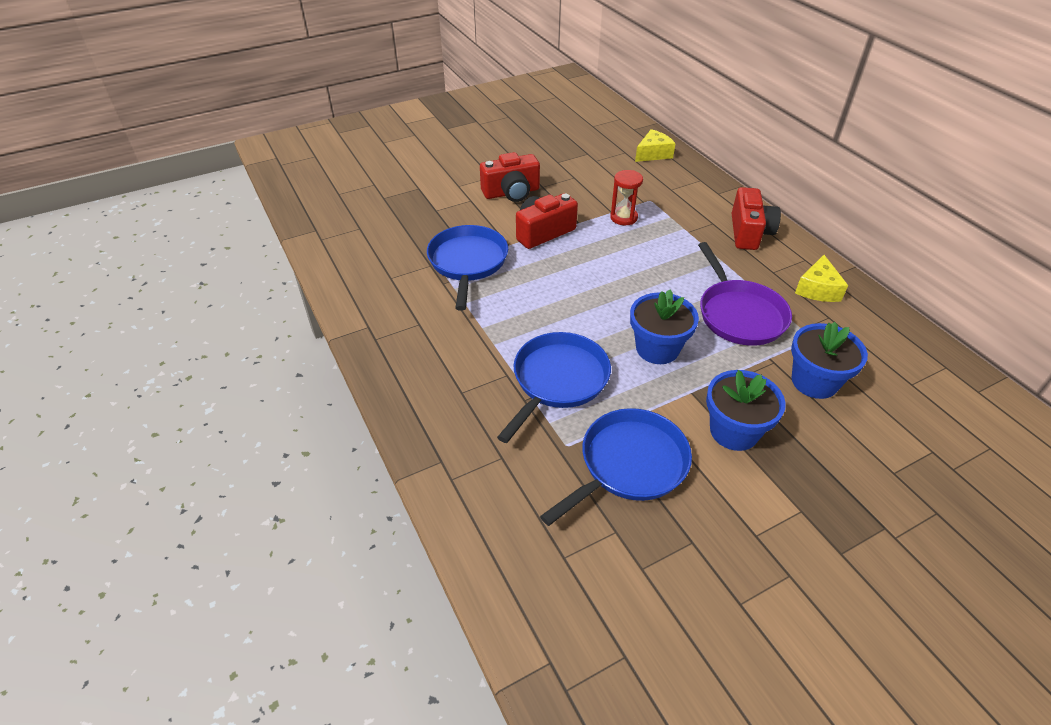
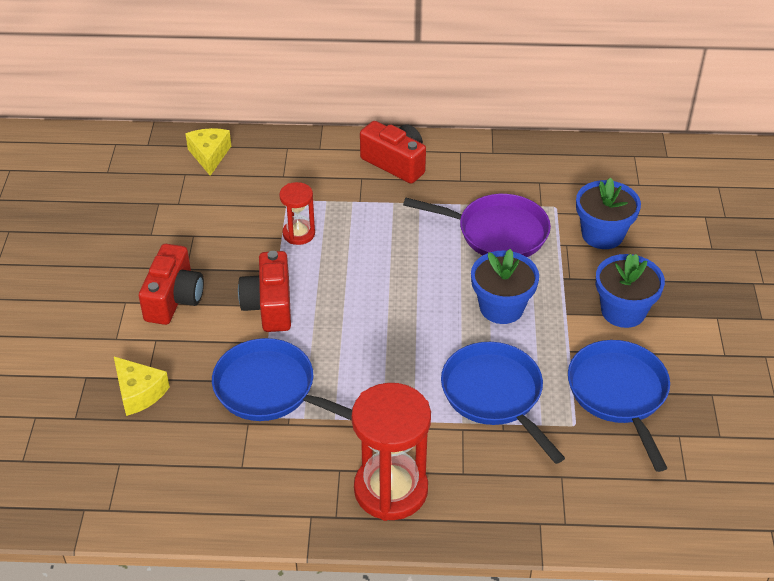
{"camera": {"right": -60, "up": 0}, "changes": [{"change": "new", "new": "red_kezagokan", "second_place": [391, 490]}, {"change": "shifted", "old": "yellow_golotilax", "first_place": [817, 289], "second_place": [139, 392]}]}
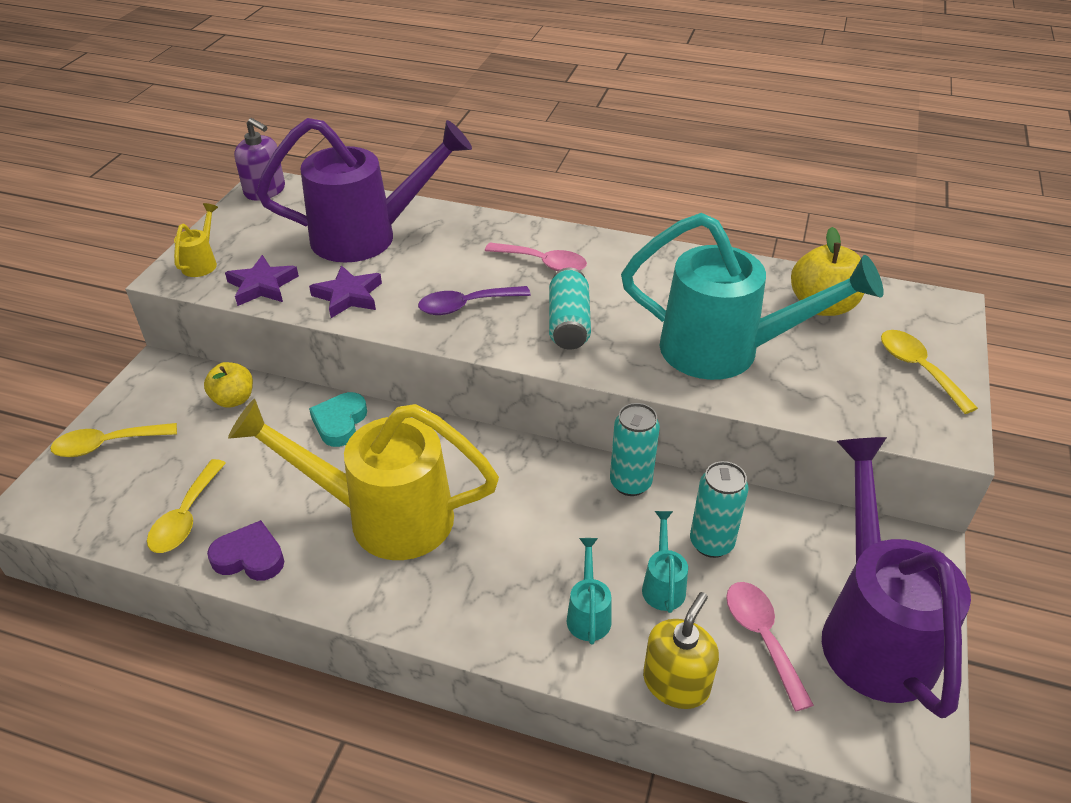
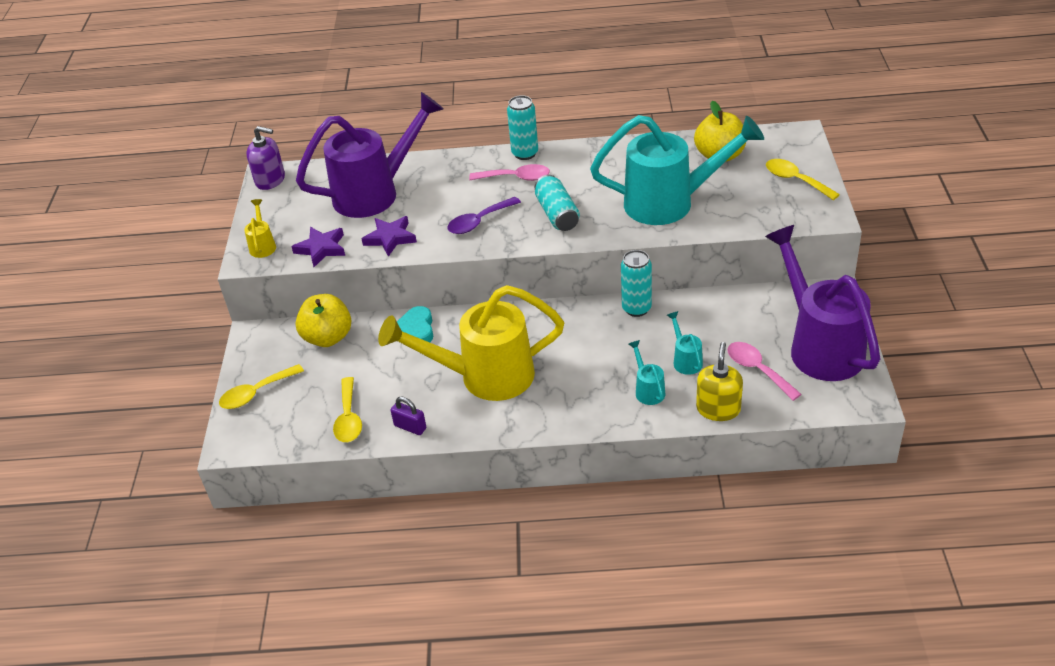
{"camera": {"right": -15, "up": 0}, "changes": [{"change": "shifted", "old": "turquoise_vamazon", "first_place": [711, 543], "second_place": [525, 153]}, {"change": "swapped", "old": "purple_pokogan", "new": "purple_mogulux", "first_place": [250, 557], "second_place": [410, 427]}, {"change": "scaled", "old": "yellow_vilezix", "first_place": [233, 399], "second_place": [328, 337], "factor": 1.53}]}
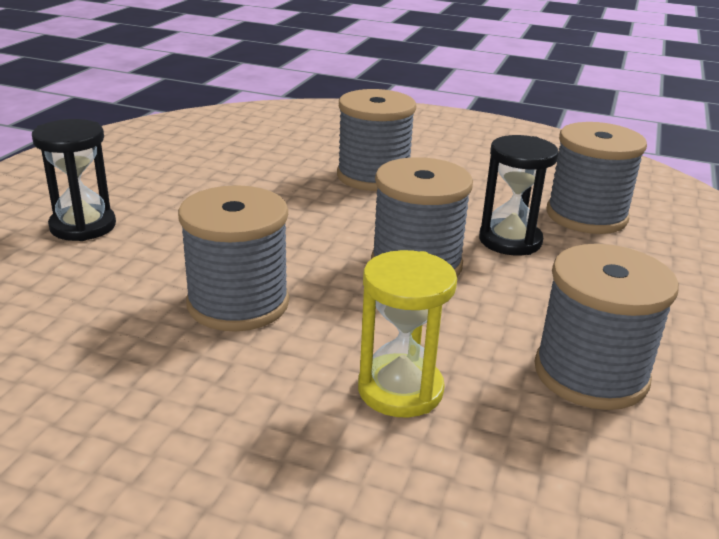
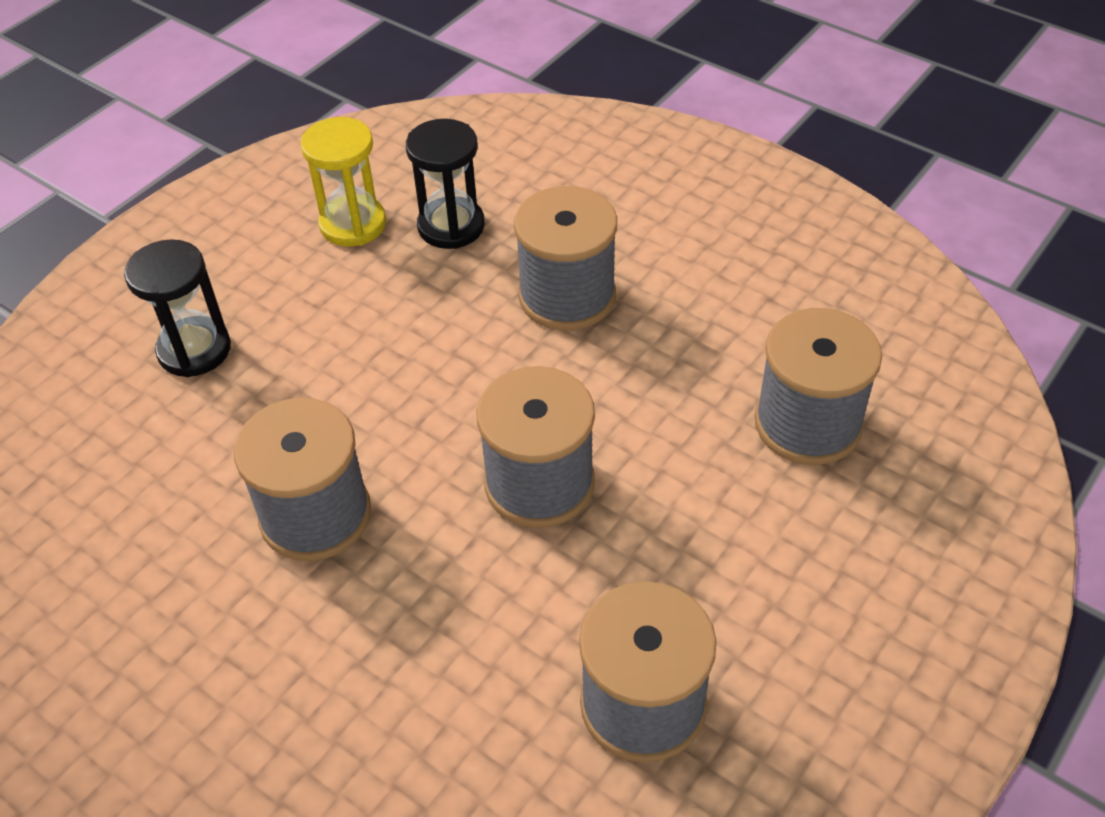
{"camera": {"right": 20, "up": 20}, "changes": [{"change": "shifted", "old": "yellow_kezagokan", "first_place": [400, 389], "second_place": [353, 224]}, {"change": "shifted", "old": "black_kezagokan", "first_place": [510, 241], "second_place": [451, 226]}]}
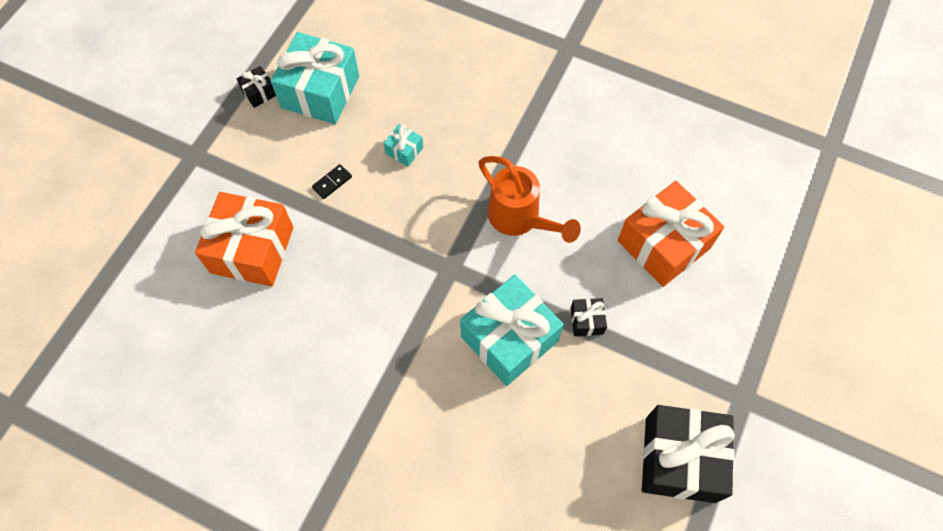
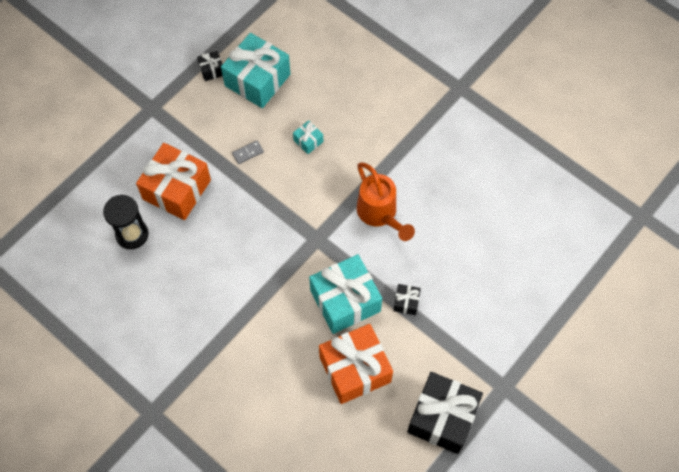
{"camera": {"right": 15, "up": 0}, "changes": [{"change": "new", "new": "black_kezagokan", "second_place": [132, 234]}, {"change": "shifted", "old": "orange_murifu", "first_place": [663, 244], "second_place": [355, 369]}, {"change": "repainted", "old": "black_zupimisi", "new": "grey_zupimisi", "first_place": [332, 182], "second_place": [248, 153]}]}
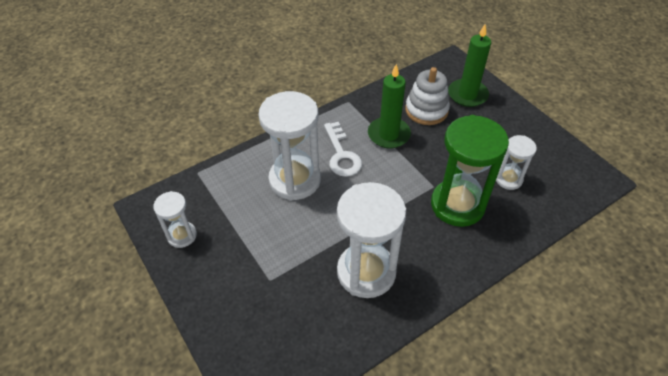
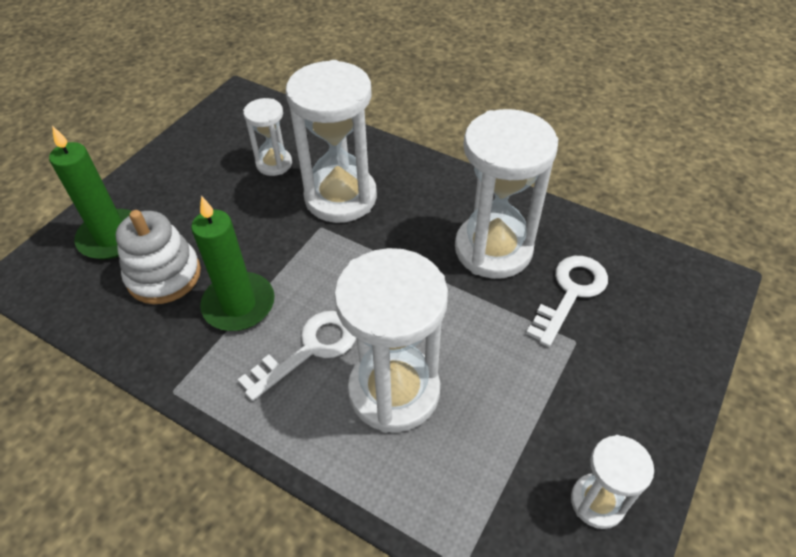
{"camera": {"right": -115, "up": 0}, "changes": [{"change": "new", "new": "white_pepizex", "second_place": [570, 293]}, {"change": "repainted", "old": "green_kezagokan", "new": "white_kezagokan", "first_place": [457, 205], "second_place": [340, 197]}]}
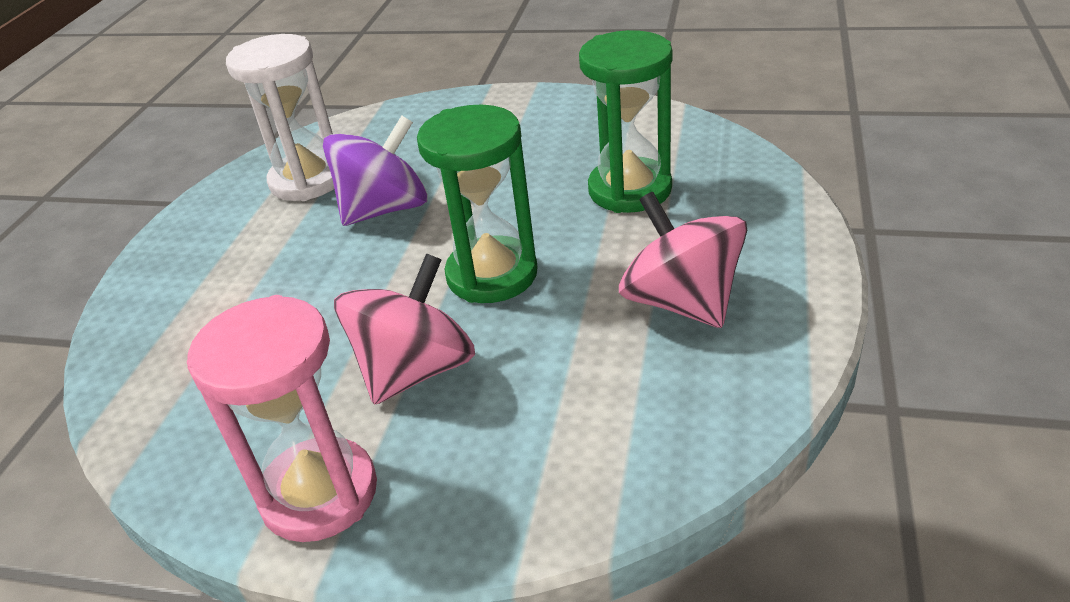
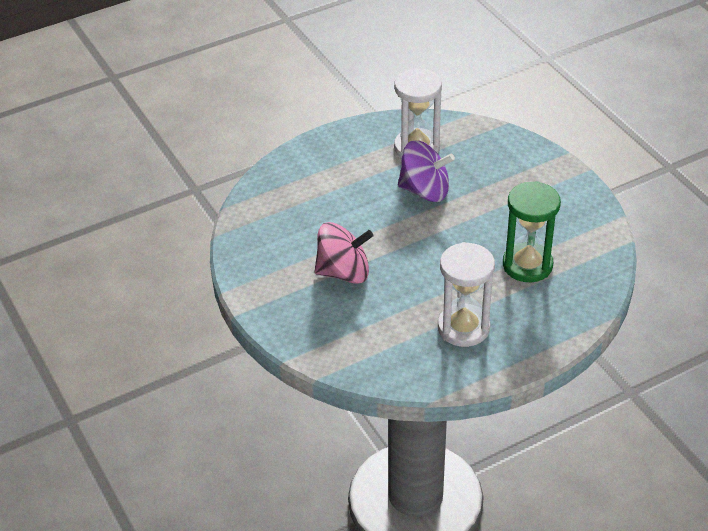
{"camera": {"right": 45, "up": 5}, "changes": [{"change": "gone", "old": "pink_kezagokan", "first_place": [319, 493]}, {"change": "gone", "old": "green_kezagokan", "first_place": [492, 274]}, {"change": "swapped", "old": "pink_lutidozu", "new": "white_kezagokan", "first_place": [682, 302], "second_place": [463, 328]}]}
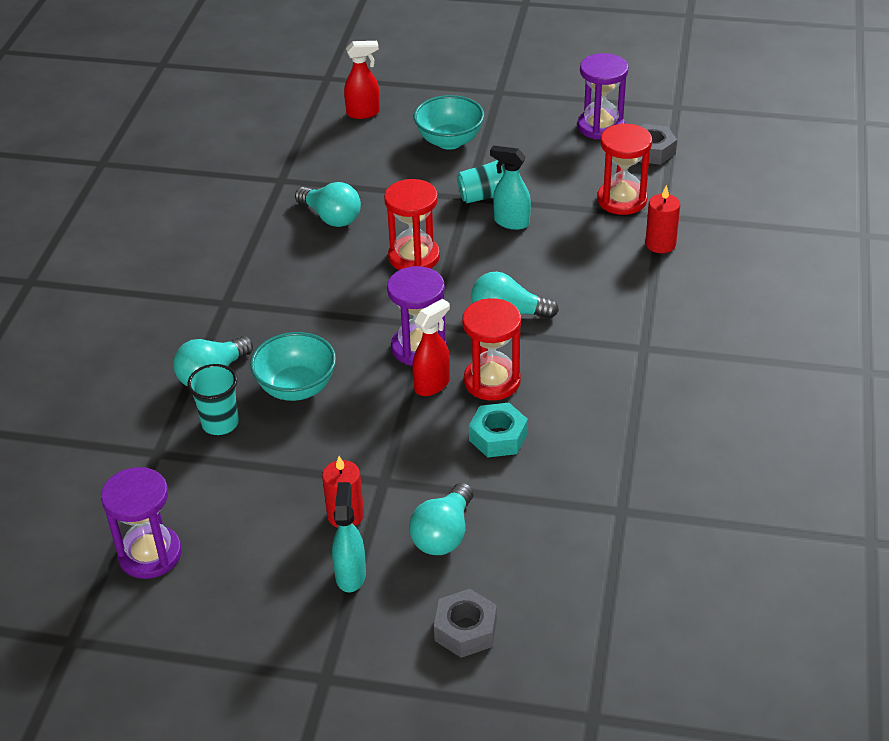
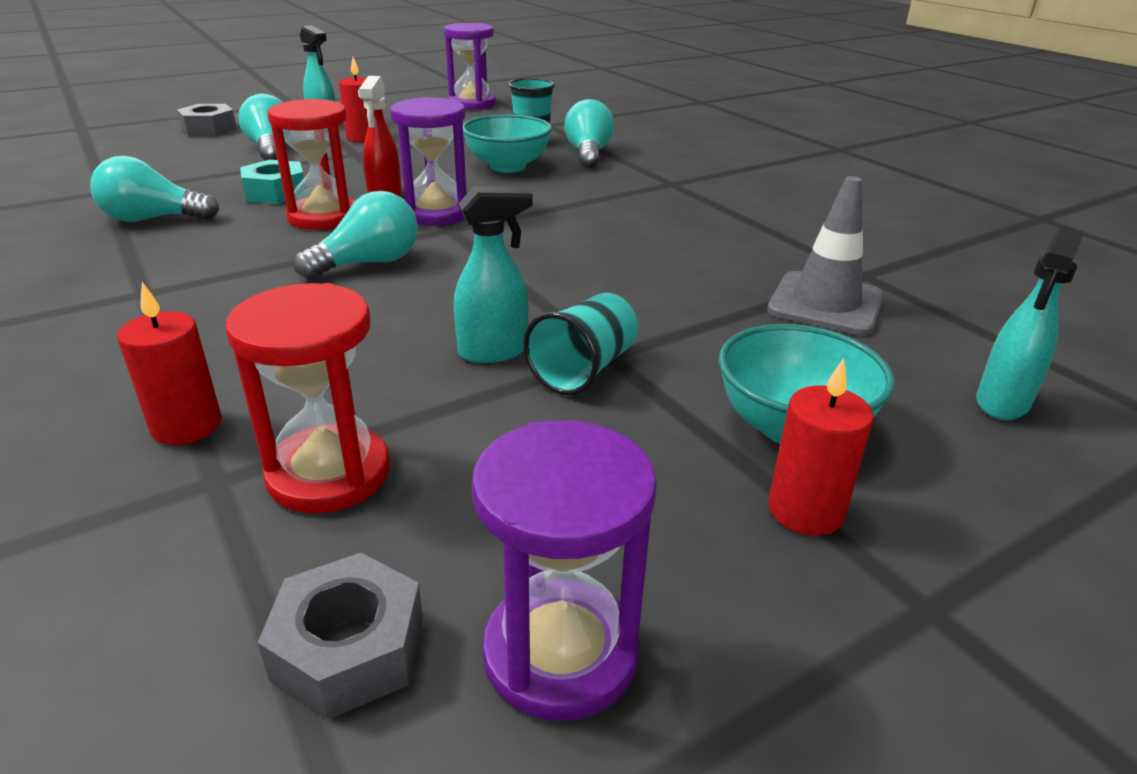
{"camera": {"right": 135, "up": -10}, "changes": [{"change": "gone", "old": "red_kezagokan", "first_place": [414, 257]}, {"change": "new", "new": "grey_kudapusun", "second_place": [825, 304]}, {"change": "new", "new": "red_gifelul", "second_place": [805, 510]}, {"change": "shifted", "old": "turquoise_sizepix", "first_place": [331, 217], "second_place": [153, 219]}, {"change": "repainted", "old": "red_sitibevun", "new": "turquoise_sitibevun", "first_place": [363, 113], "second_place": [1002, 403]}]}
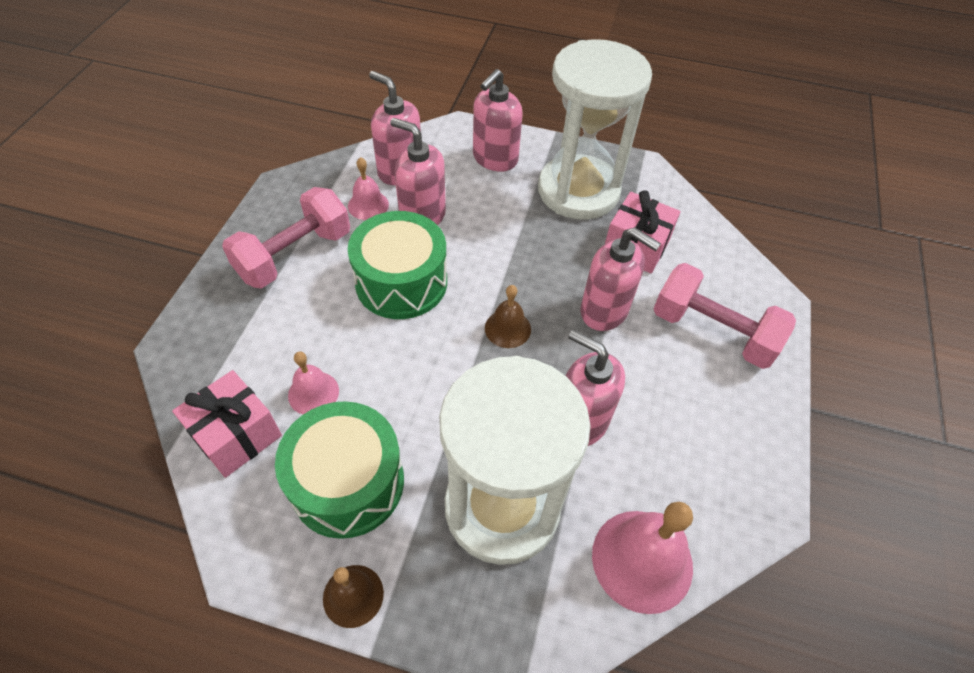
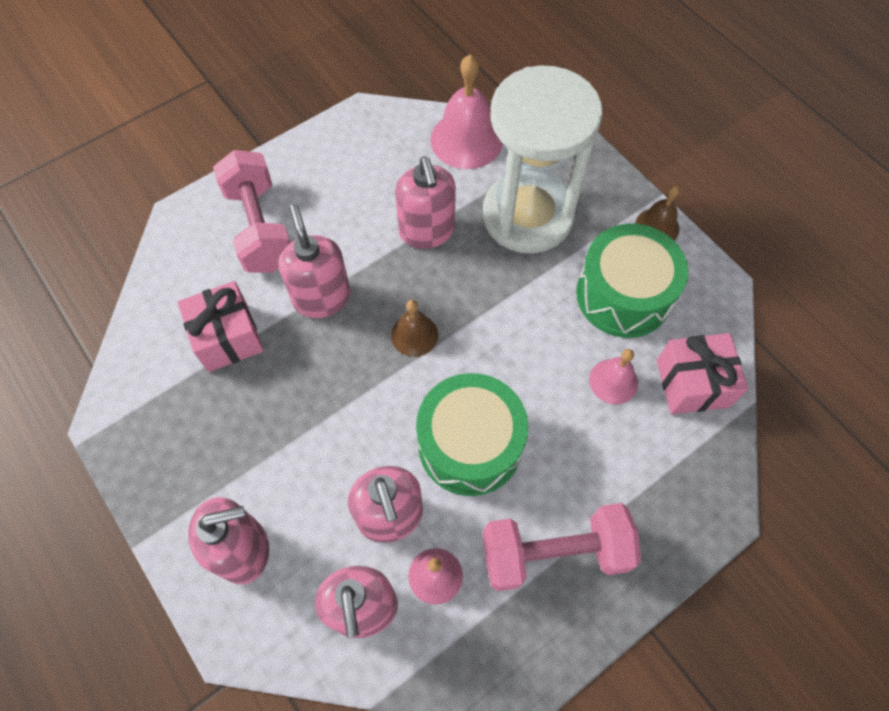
{"camera": {"right": -140, "up": 10}, "changes": [{"change": "gone", "old": "white_kezagokan", "first_place": [578, 191]}]}
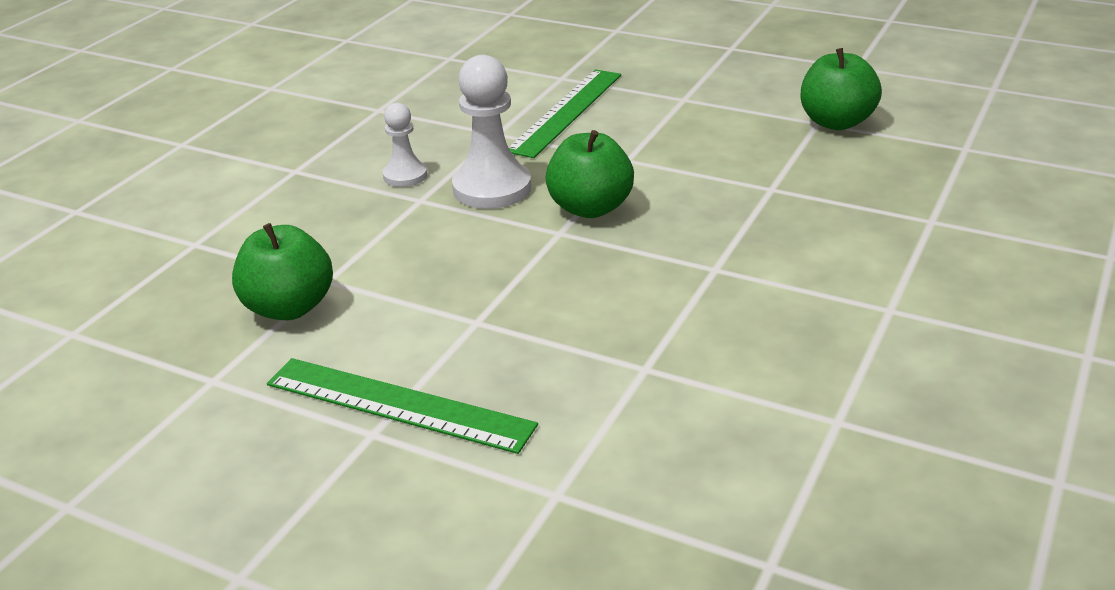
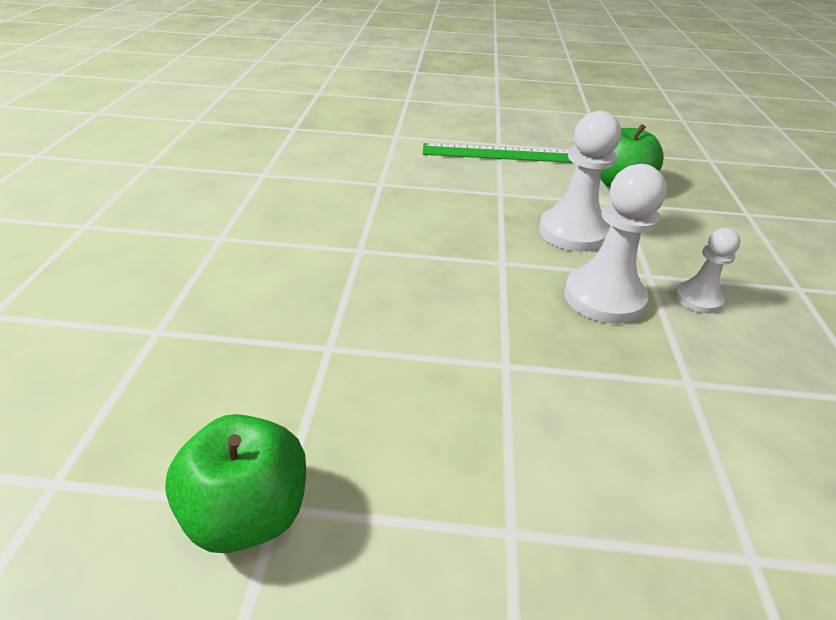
{"camera": {"right": 155, "up": 5}, "changes": [{"change": "gone", "old": "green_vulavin", "first_place": [566, 112]}, {"change": "gone", "old": "green_vilezix", "first_place": [590, 208]}, {"change": "new", "new": "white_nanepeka", "second_place": [572, 232]}]}
